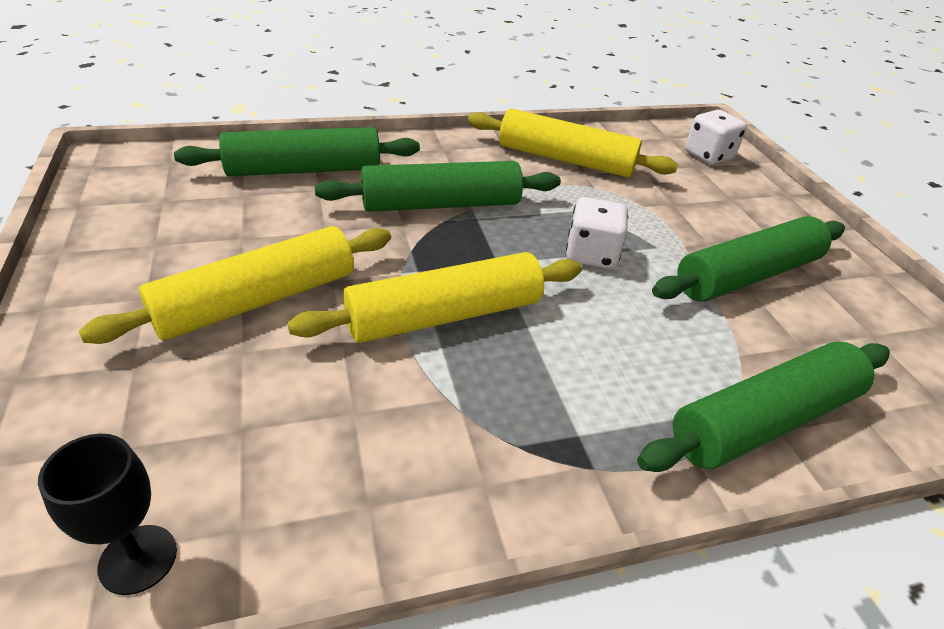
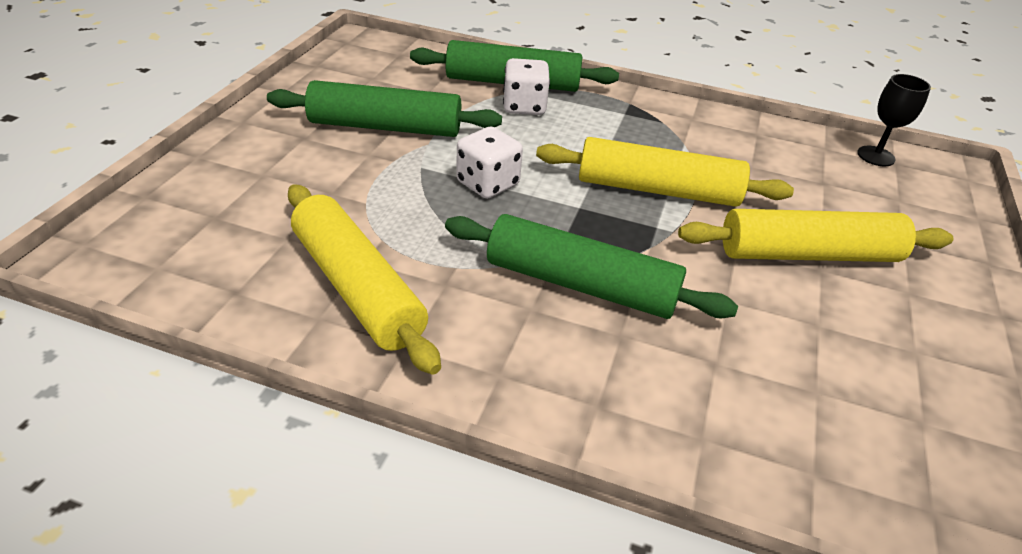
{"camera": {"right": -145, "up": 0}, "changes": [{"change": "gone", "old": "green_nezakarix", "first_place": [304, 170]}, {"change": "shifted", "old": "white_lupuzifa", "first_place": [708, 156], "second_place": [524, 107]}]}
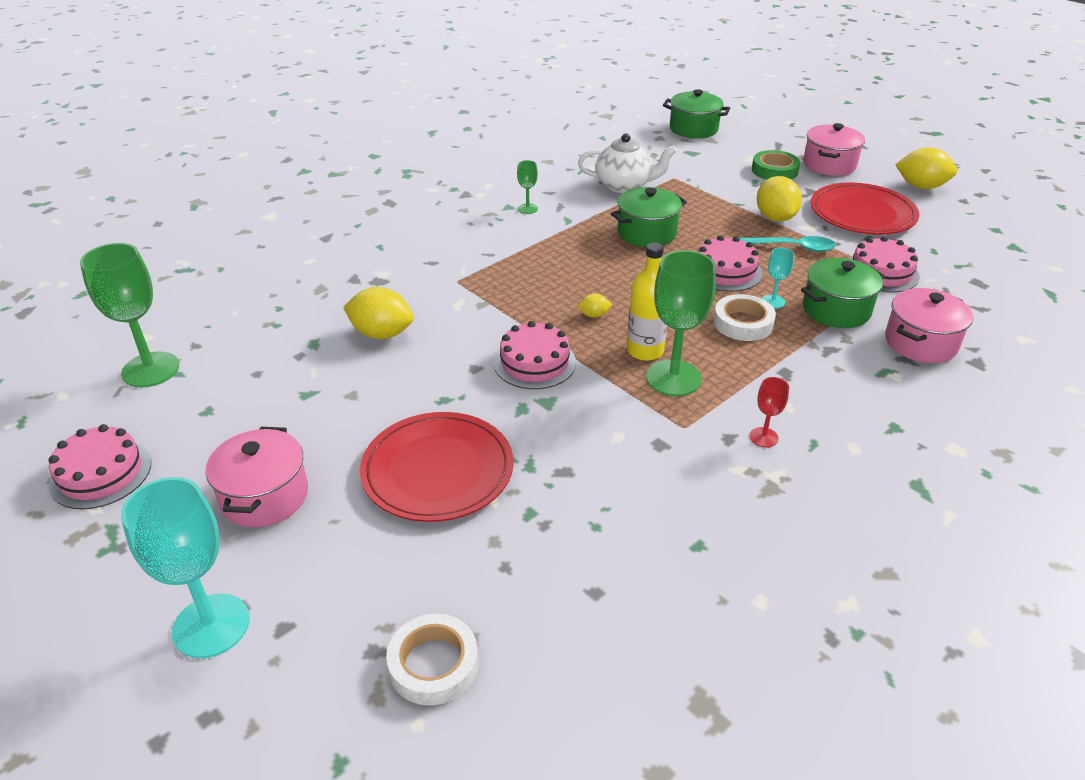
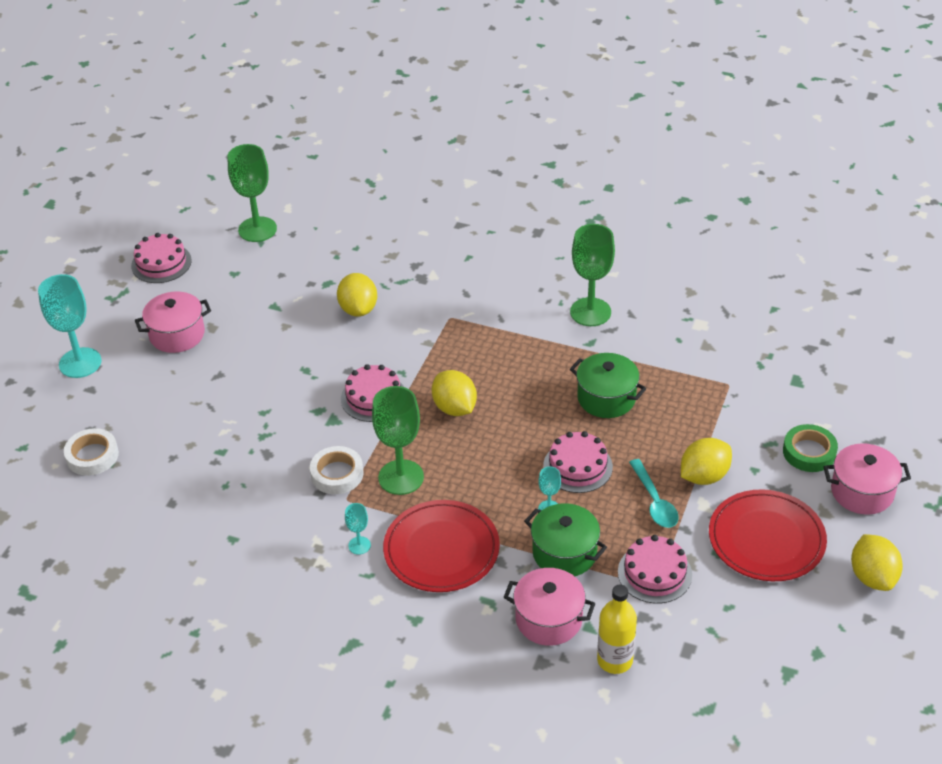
{"camera": {"right": 65, "up": 5}, "changes": [{"change": "gone", "old": "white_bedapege", "first_place": [624, 185]}, {"change": "gone", "old": "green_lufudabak", "first_place": [693, 129]}, {"change": "shifted", "old": "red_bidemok", "first_place": [437, 470], "second_place": [441, 549]}, {"change": "shifted", "old": "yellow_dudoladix", "first_place": [645, 351], "second_place": [615, 660]}, {"change": "shifted", "old": "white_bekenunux", "first_place": [743, 323], "second_place": [337, 474]}, {"change": "repainted", "old": "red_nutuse", "new": "turquoise_nutuse", "first_place": [763, 437], "second_place": [359, 545]}, {"change": "scaled", "old": "green_nutuse", "first_place": [527, 209], "second_place": [590, 312], "factor": 2.11}, {"change": "scaled", "old": "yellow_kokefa", "first_place": [594, 315], "second_place": [454, 408], "factor": 2.07}]}
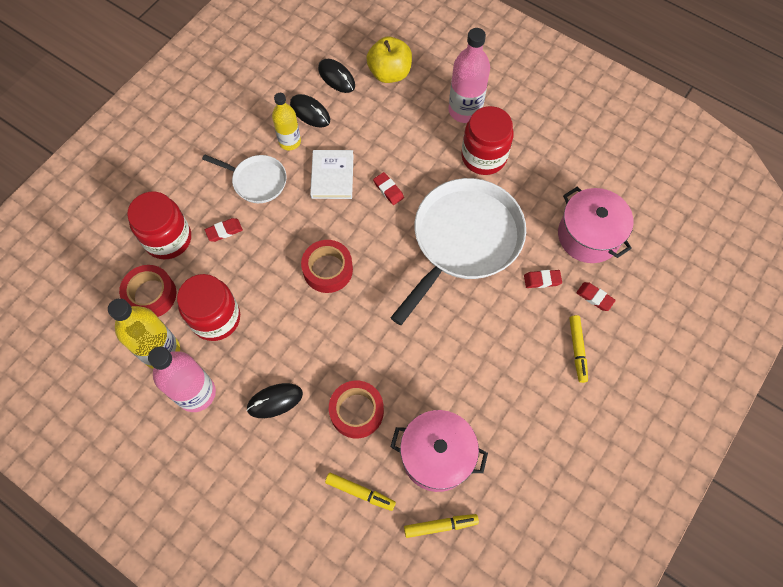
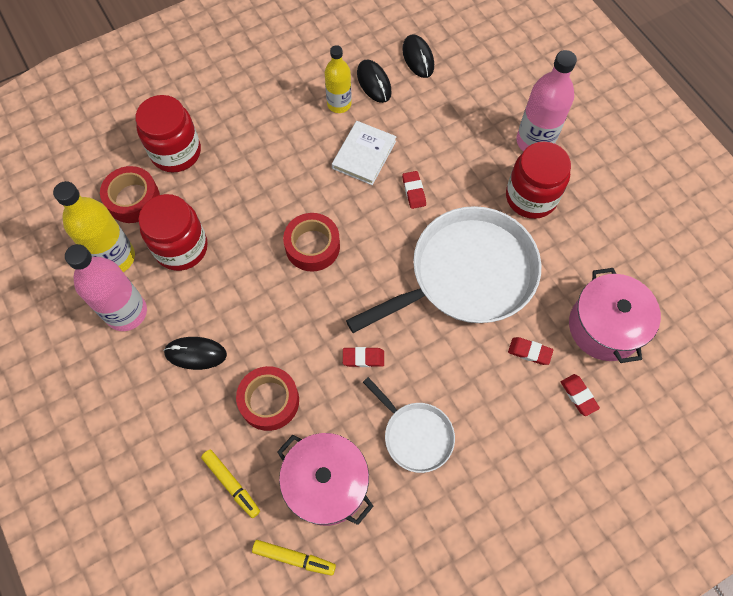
{"camera": {"right": 25, "up": 0}, "changes": [{"change": "gone", "old": "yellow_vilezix", "first_place": [389, 73]}, {"change": "gone", "old": "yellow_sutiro", "first_place": [577, 350]}, {"change": "shifted", "old": "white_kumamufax", "first_place": [257, 181], "second_place": [415, 435]}, {"change": "shifted", "old": "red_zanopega", "first_place": [224, 231], "second_place": [363, 358]}]}
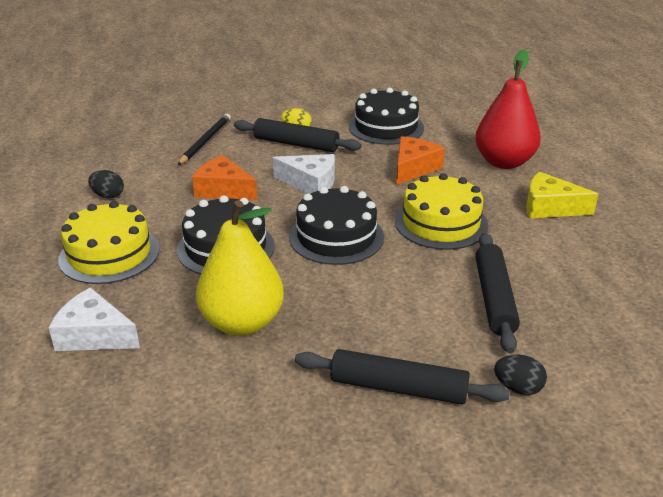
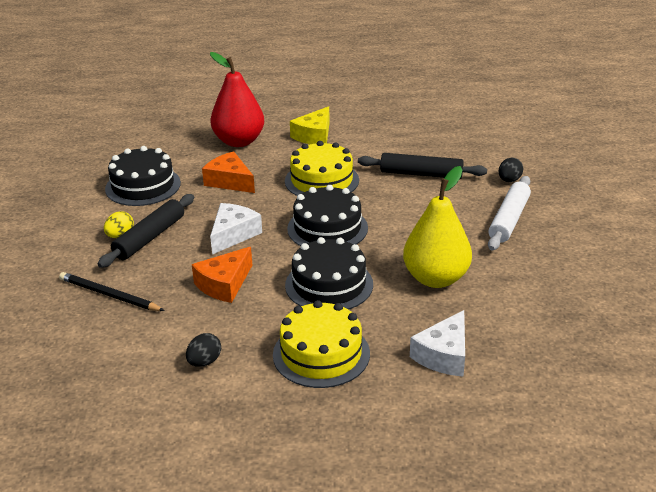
{"camera": {"right": -80, "up": 0}, "changes": [{"change": "repainted", "old": "black_nezakarix", "new": "white_nezakarix", "first_place": [398, 387], "second_place": [508, 220]}]}
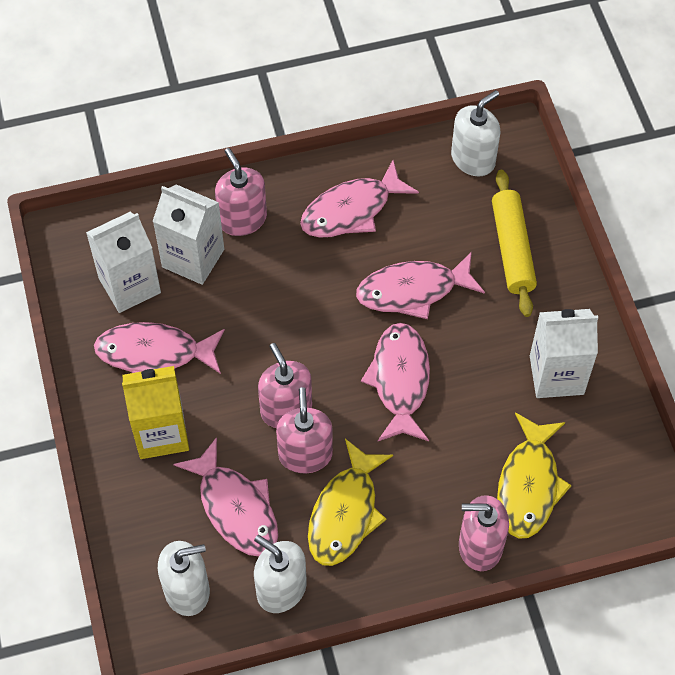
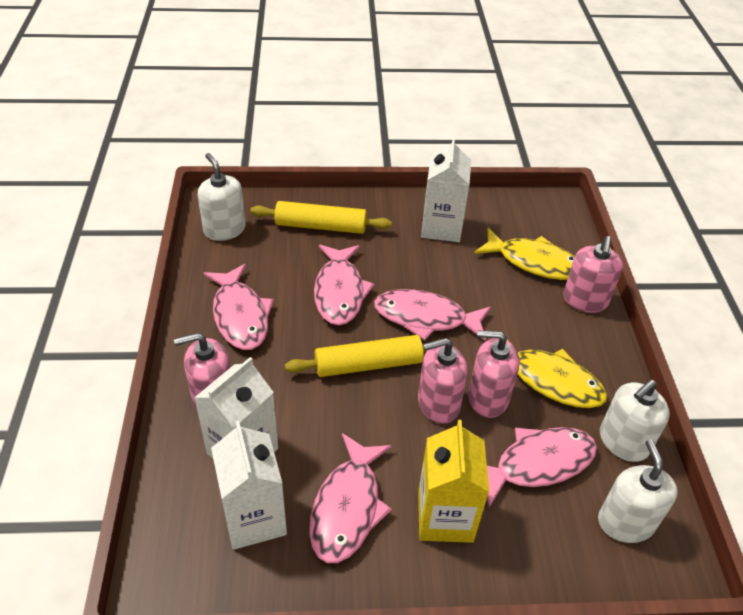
{"camera": {"right": -80, "up": -15}, "changes": [{"change": "new", "new": "yellow_nezakarix", "second_place": [368, 364]}]}
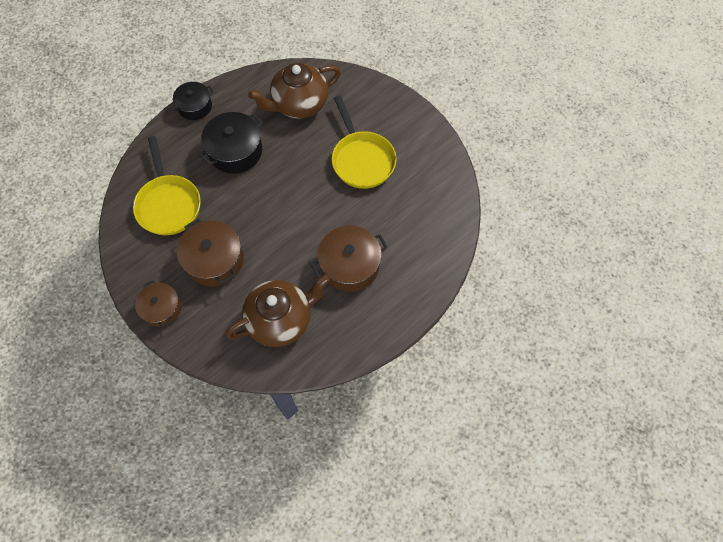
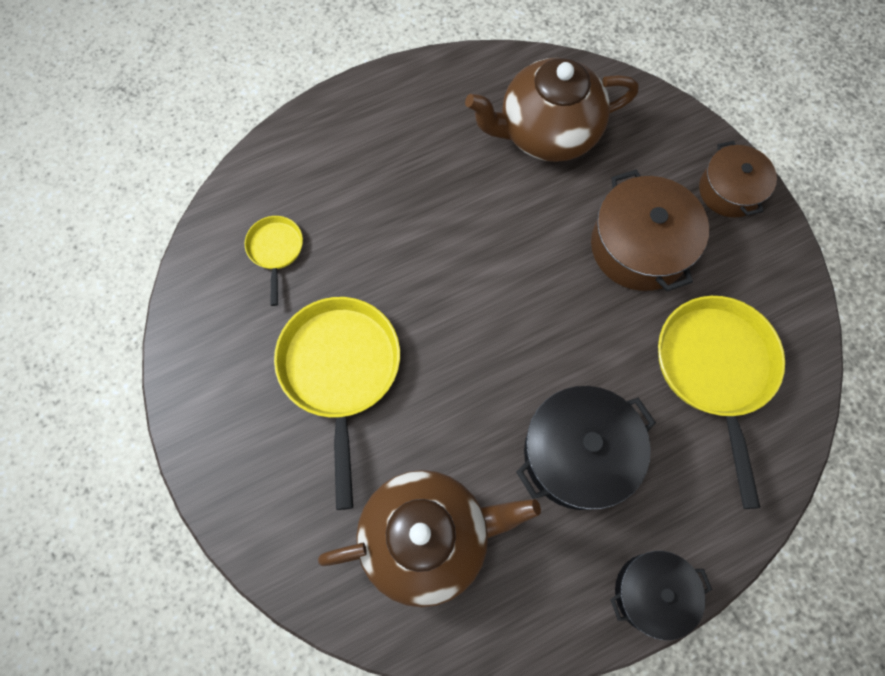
{"camera": {"right": -165, "up": 5}, "changes": [{"change": "gone", "old": "brown_lufudabak", "first_place": [350, 265]}, {"change": "new", "new": "yellow_kumamufax", "second_place": [276, 250]}]}
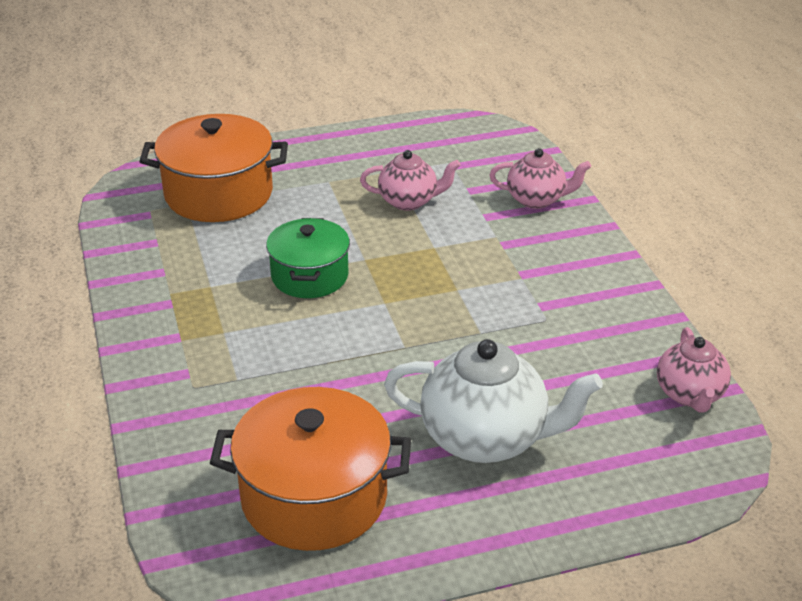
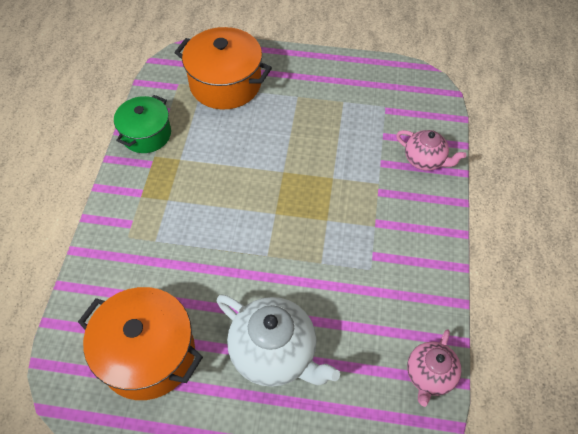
{"camera": {"right": 25, "up": 20}, "changes": [{"change": "gone", "old": "pink_bedapege", "first_place": [409, 201]}, {"change": "shifted", "old": "green_lufudabak", "first_place": [309, 276], "second_place": [146, 134]}]}
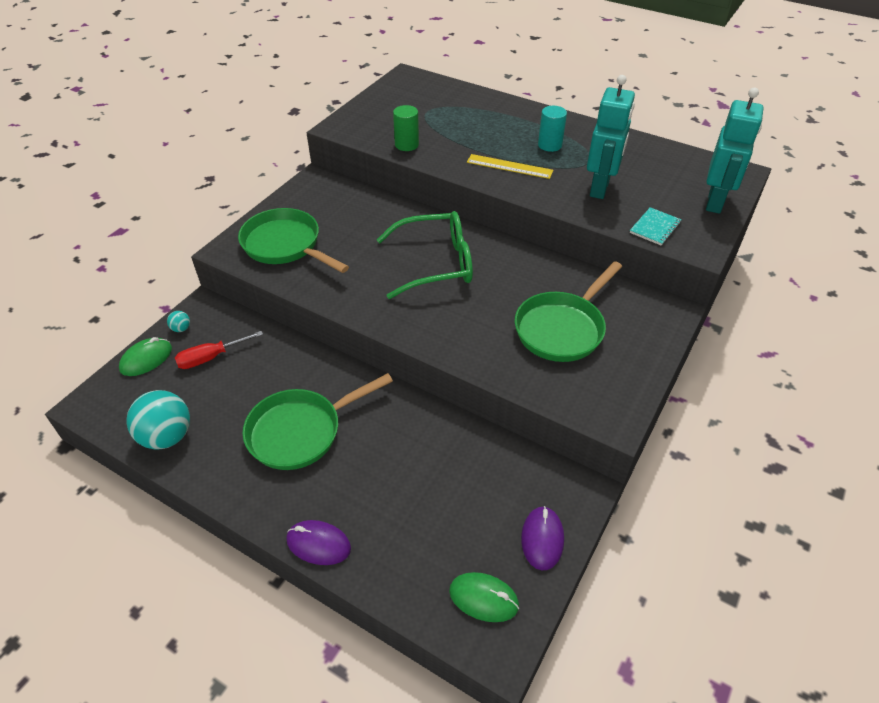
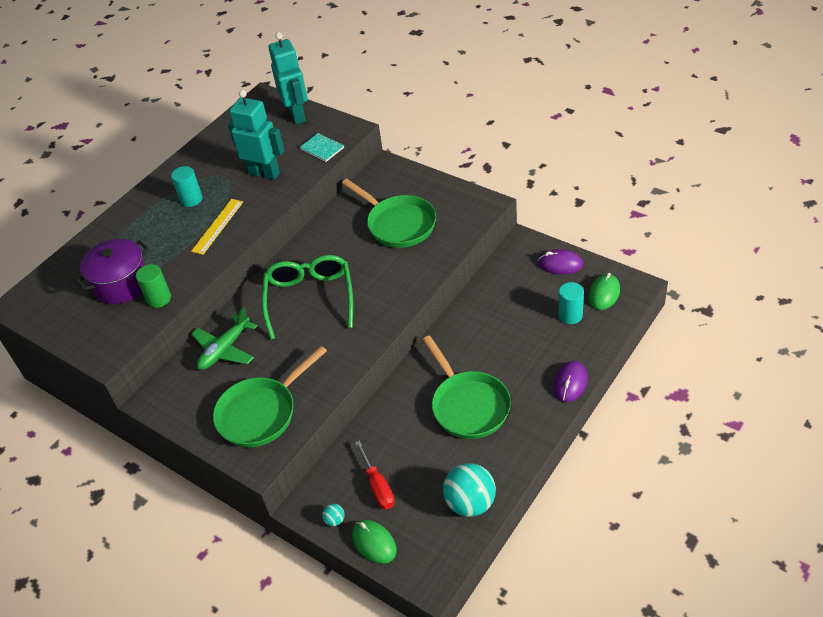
{"camera": {"right": -80, "up": 0}, "changes": [{"change": "new", "new": "purple_lufudabak", "second_place": [122, 284]}, {"change": "new", "new": "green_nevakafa", "second_place": [225, 349]}, {"change": "new", "new": "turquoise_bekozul", "second_place": [570, 315]}, {"change": "rotated", "old": "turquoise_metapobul", "first_place": [715, 202], "second_place": [297, 115], "degrees": 45}]}
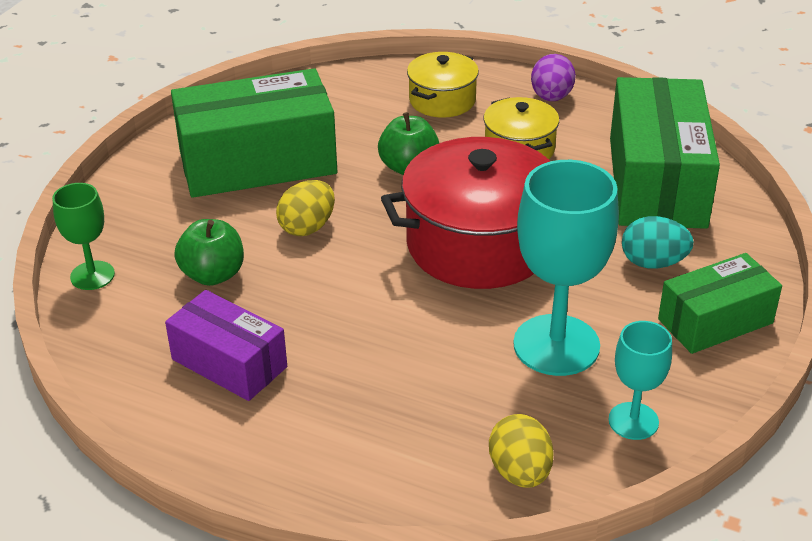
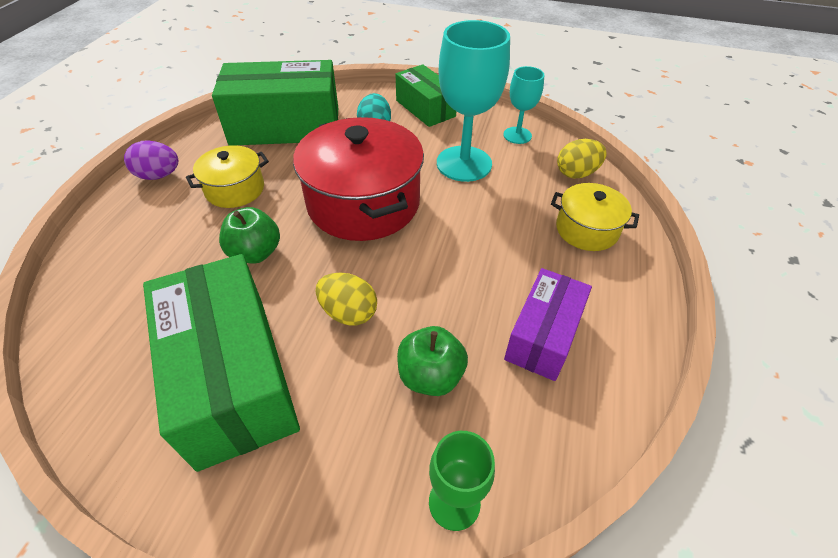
{"camera": {"right": -100, "up": 10}, "changes": [{"change": "shifted", "old": "yellow_lufudabak", "first_place": [442, 100], "second_place": [586, 229]}]}
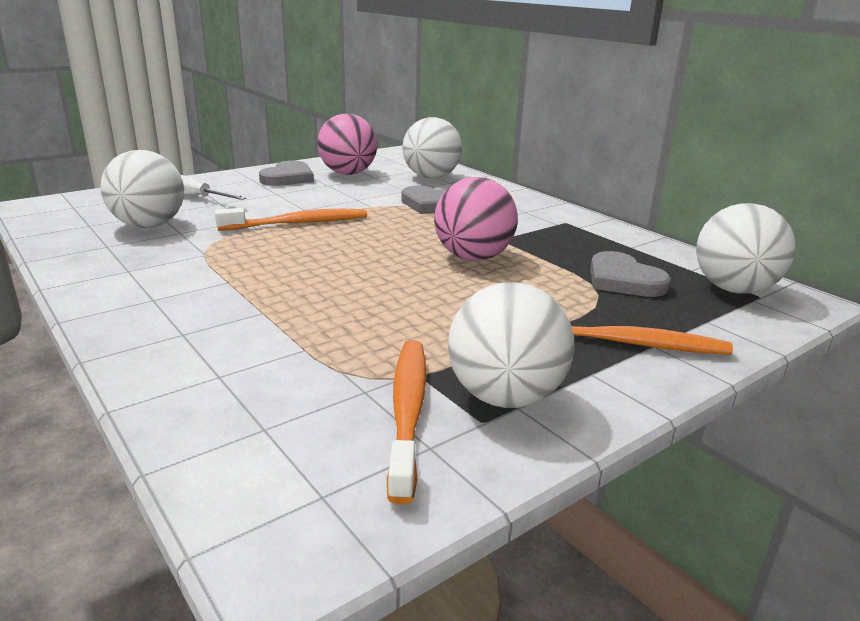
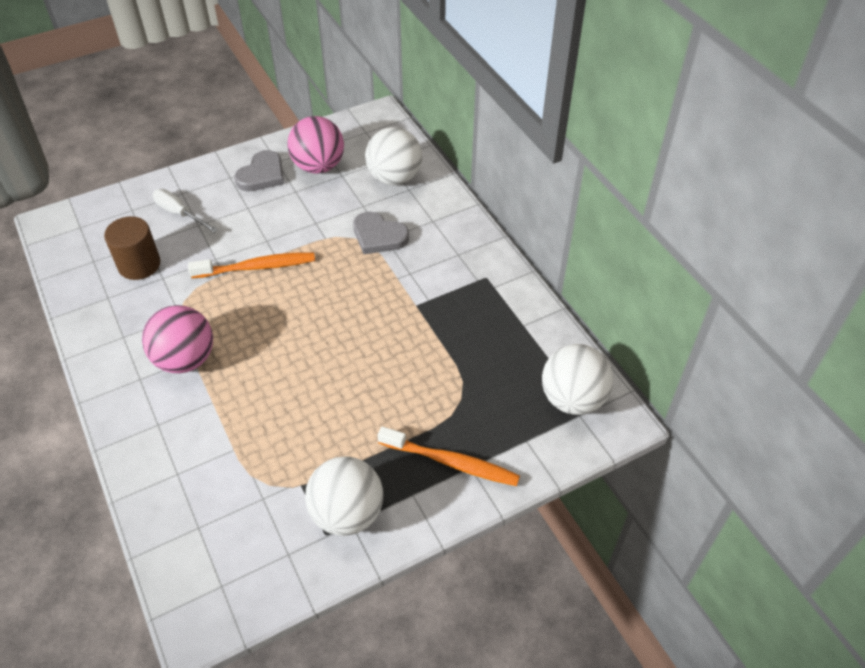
{"camera": {"right": 10, "up": 25}, "changes": [{"change": "gone", "old": "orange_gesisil", "first_place": [407, 411]}, {"change": "gone", "old": "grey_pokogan", "first_place": [623, 280]}, {"change": "shifted", "old": "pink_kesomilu", "first_place": [473, 257], "second_place": [185, 359]}, {"change": "swapped", "old": "white_kesomilu", "new": "brown_bekozul", "first_place": [149, 225], "second_place": [139, 264]}]}
